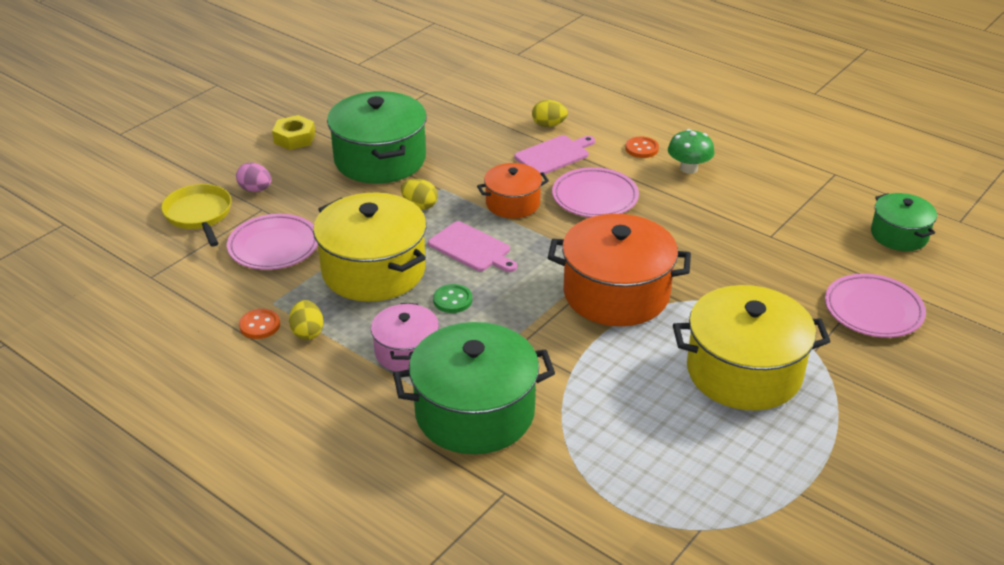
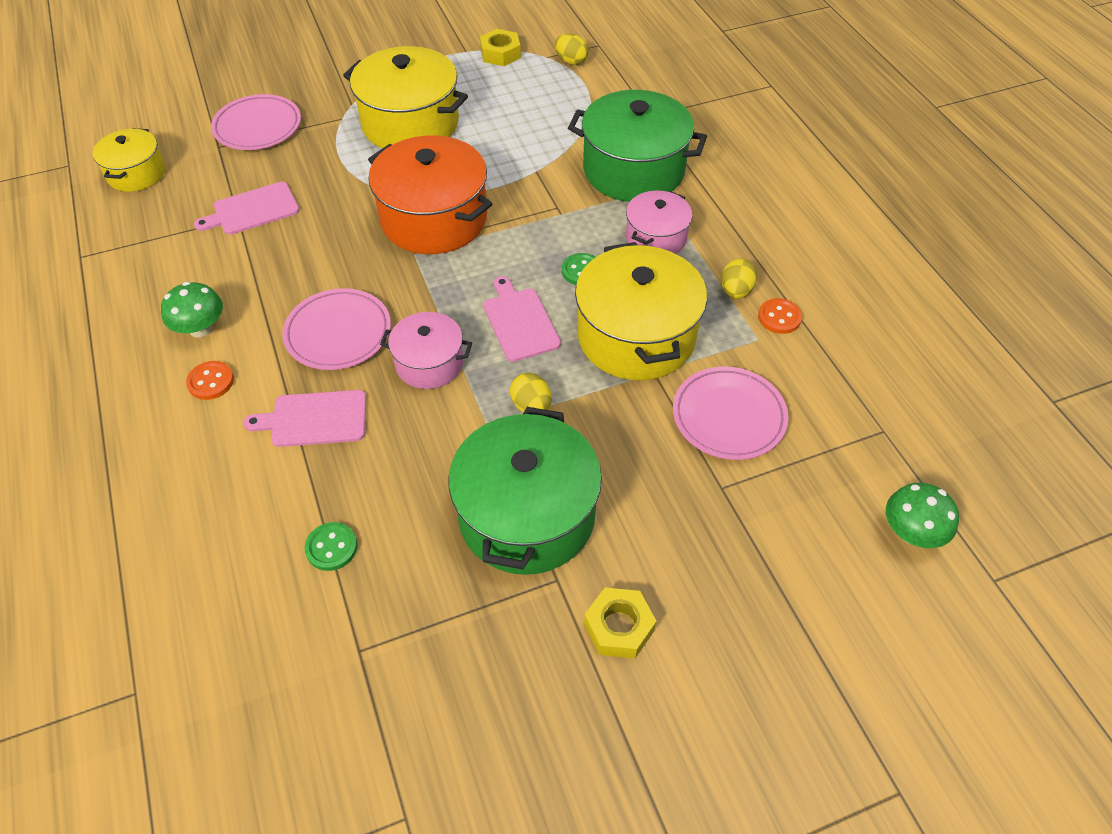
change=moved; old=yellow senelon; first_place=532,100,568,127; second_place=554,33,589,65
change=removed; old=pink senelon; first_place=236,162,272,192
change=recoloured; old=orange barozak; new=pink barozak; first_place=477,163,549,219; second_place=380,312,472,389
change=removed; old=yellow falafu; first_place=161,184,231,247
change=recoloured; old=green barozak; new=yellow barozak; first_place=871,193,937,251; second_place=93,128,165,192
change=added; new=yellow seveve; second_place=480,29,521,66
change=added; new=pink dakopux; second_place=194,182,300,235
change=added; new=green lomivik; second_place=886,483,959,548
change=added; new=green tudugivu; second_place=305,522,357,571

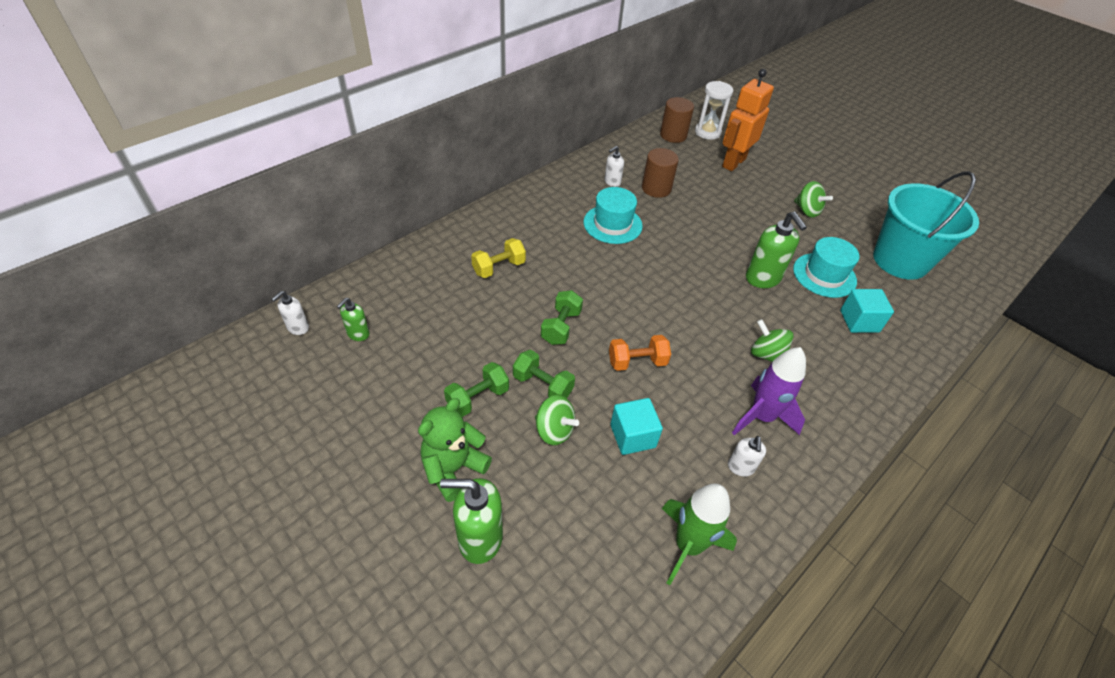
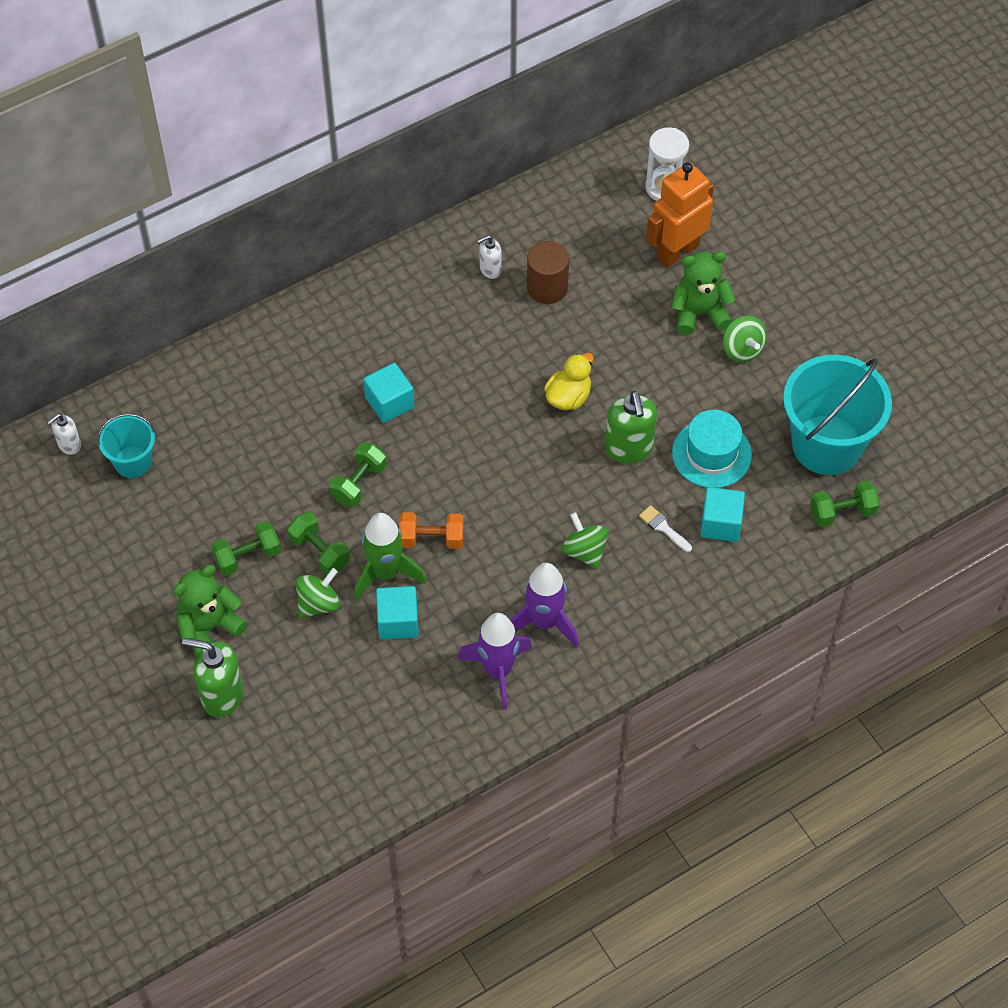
change=removed; old=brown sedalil; first_place=660,97,694,143
change=removed; old=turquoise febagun; first_place=584,187,643,244
change=removed; old=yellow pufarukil; first_place=471,238,526,278
change=replaced; old=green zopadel; new=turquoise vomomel; first_place=337,298,370,341; second_place=97,414,155,478
change=turned; old=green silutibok; first_place=535,395,579,445; second_place=296,568,340,618; degrees=-90
change=replaced; old=white zopadel; new=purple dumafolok; first_place=728,436,766,477; second_place=458,613,532,710
change=moved; old=green dumafolok; first_place=662,483,737,585; second_place=354,513,426,601
change=added; new=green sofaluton; second_place=671,252,736,335
change=added; new=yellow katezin; second_place=544,353,594,410
change=added; new=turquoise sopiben; second_place=363,363,414,423
change=added; new=green pufarukil; second_place=810,480,880,527
change=added; new=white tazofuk; second_place=639,505,692,552

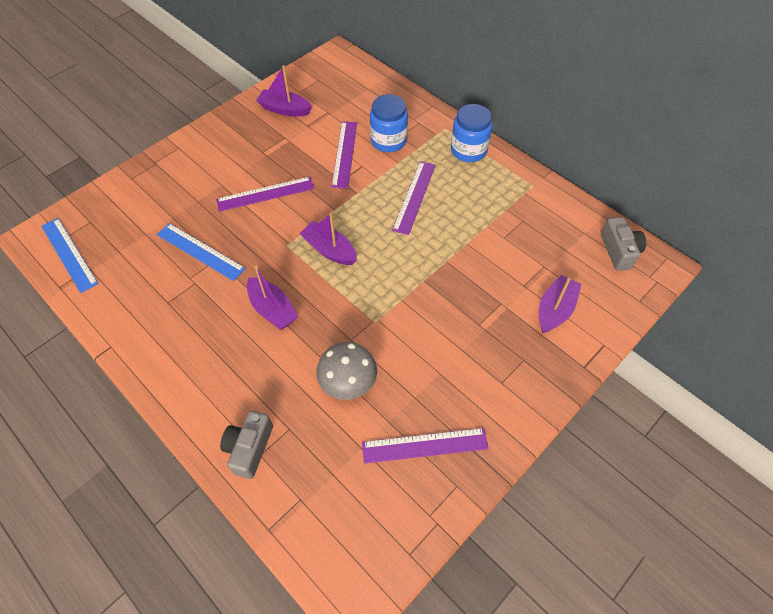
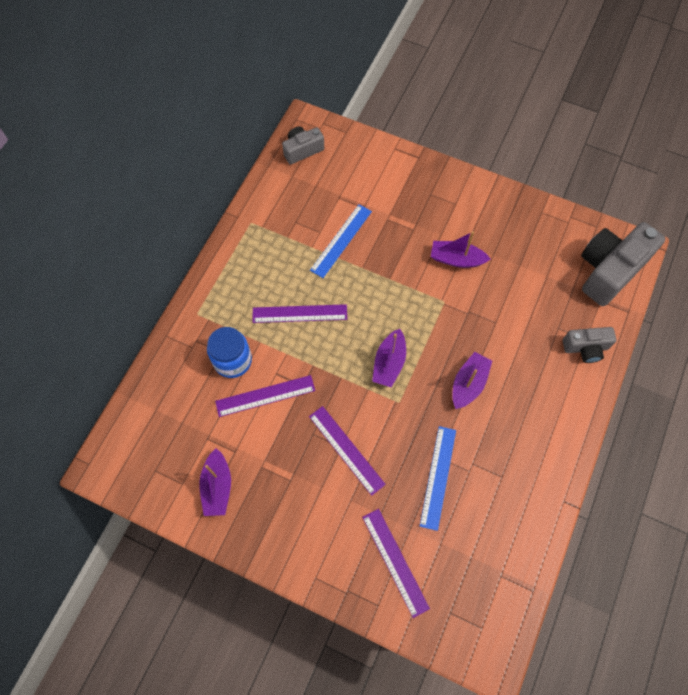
change=removed; old=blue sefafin; first_place=451,104,492,162
change=moved; old=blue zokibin; first_place=41,218,98,293; second_place=310,204,372,278
change=moved; old=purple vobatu; first_place=539,275,581,333; second_place=431,231,491,268
change=removed; old=grey lomivik; first_place=316,342,377,400
change=moved; old=purple zokibin; first_place=362,428,489,463; second_place=362,509,430,618
change=added; new=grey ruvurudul; second_place=581,222,665,306

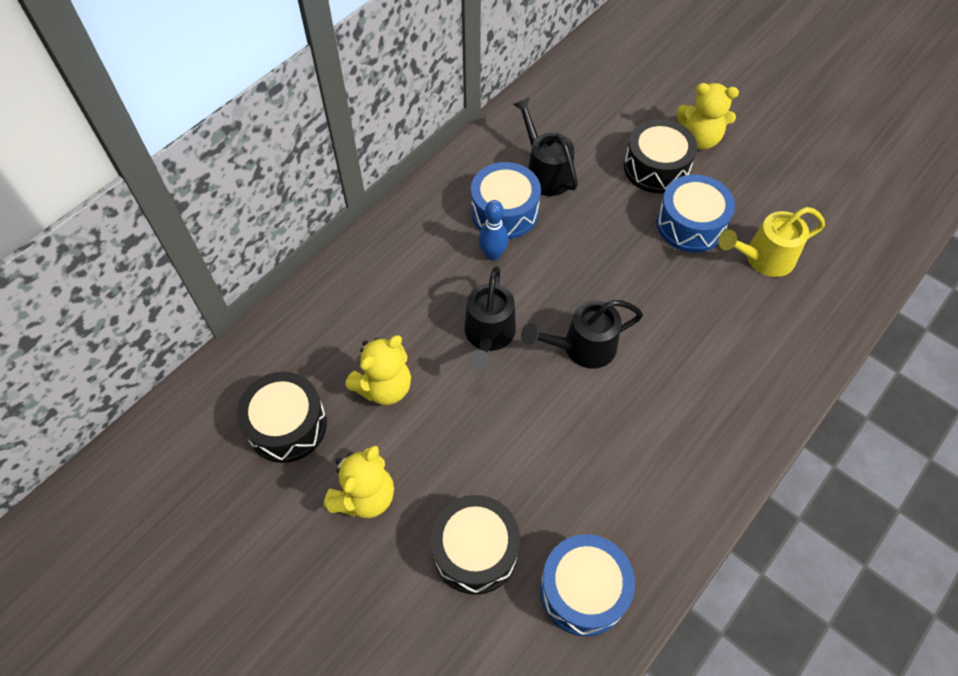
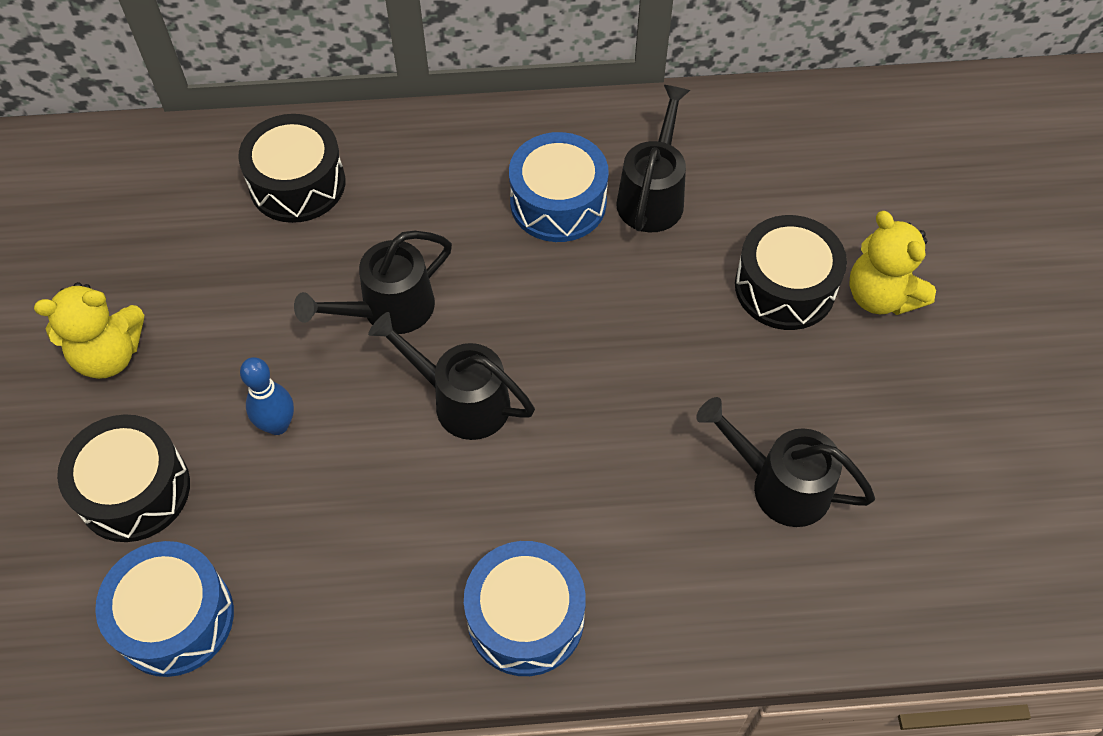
change=moved; old=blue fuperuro; first_place=656,174,735,252; second_place=464,541,586,676
change=moved; old=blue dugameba; first_place=478,200,509,260; second_place=240,357,294,435
change=recoloured; old=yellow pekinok; new=black pekinok; first_place=718,207,825,277; second_place=696,397,875,527
change=removed; old=yellow sofaluton; first_place=345,335,411,405
change=moved; old=black fuperuro; first_place=237,372,327,463; second_place=238,114,345,223

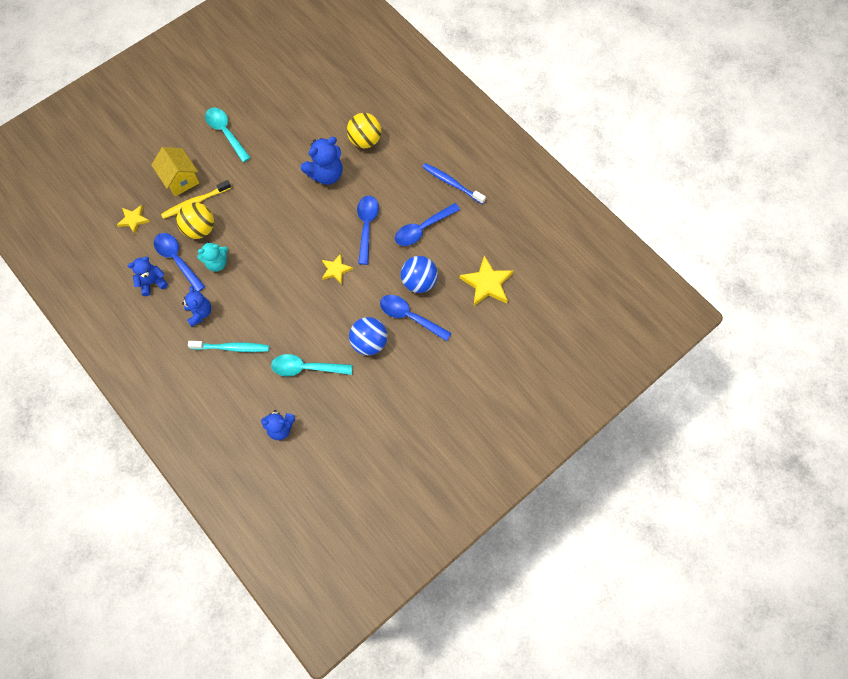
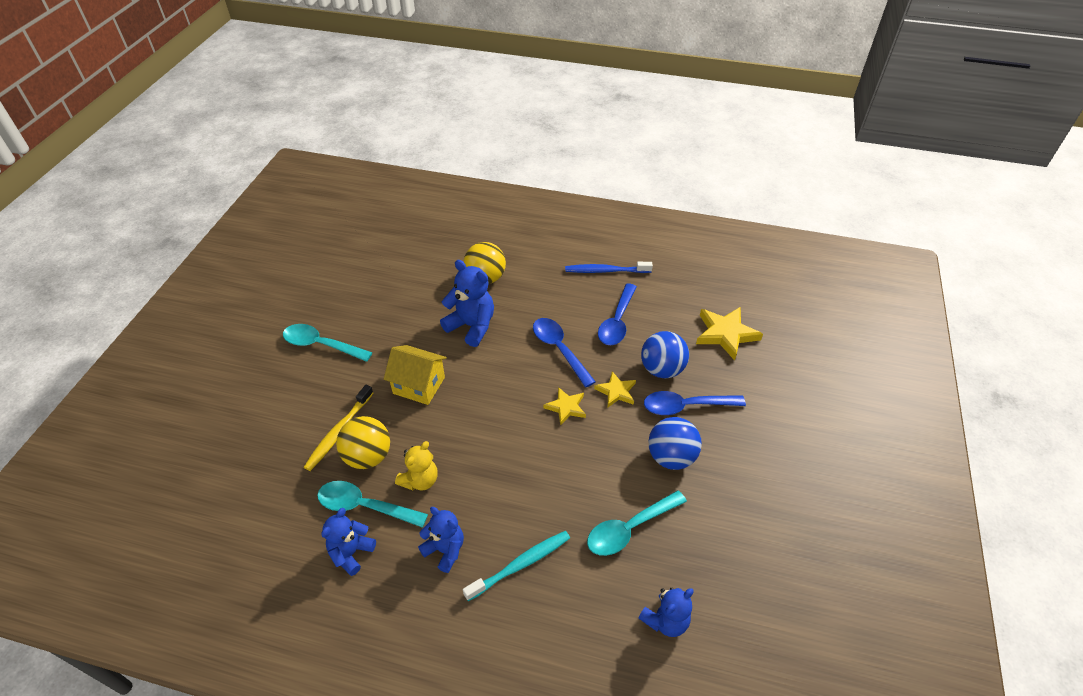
change=turned; old=blue sofaluton; first_place=301,137,343,185; second_place=440,260,494,347; degrees=-75
change=moved; old=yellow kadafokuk; first_place=152,147,199,196; second_place=384,345,447,405
change=moved; old=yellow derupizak; first_place=117,205,150,234; second_place=594,371,636,407
change=recoloured; old=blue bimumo; new=turquoise bimumo; first_place=154,233,205,291; second_place=317,481,428,528
change=recoloured; old=turquoise sofaluton; new=yellow sofaluton; first_place=197,241,228,272; second_place=395,441,438,491

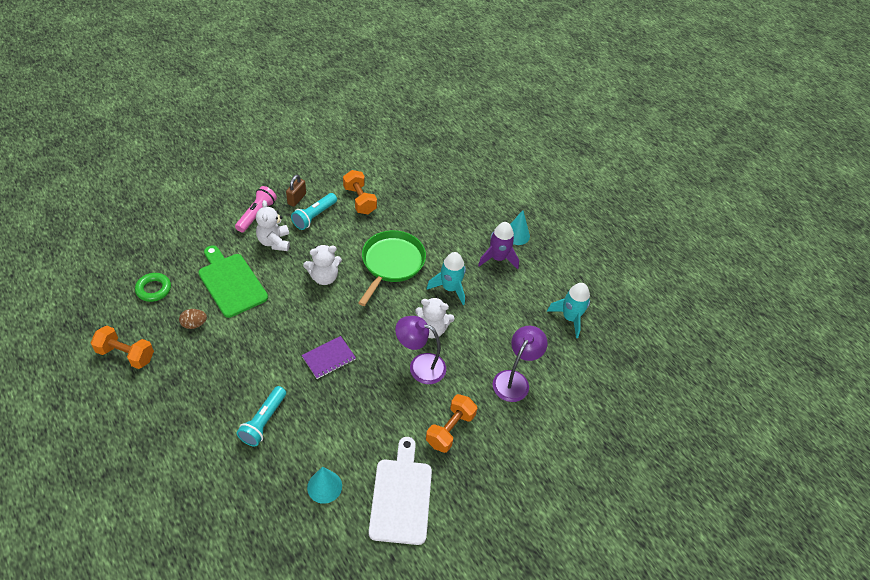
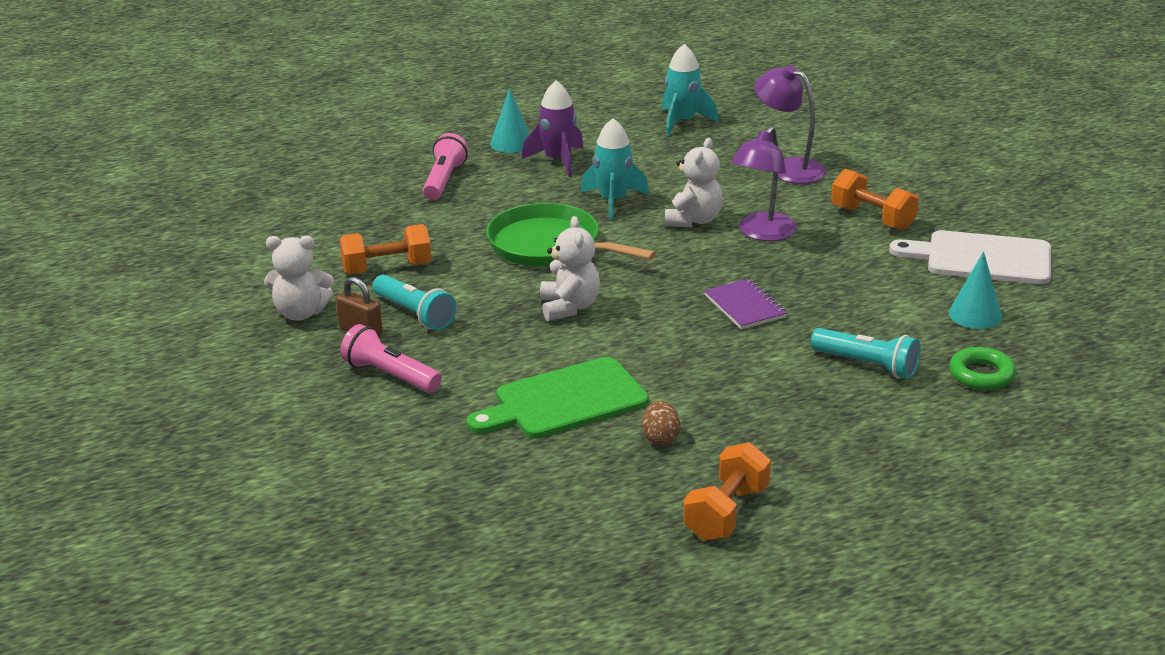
change=moved; old=white sofaluton; first_place=256,200,290,251; second_place=264,236,334,321
change=moved; old=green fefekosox; first_place=135,273,171,302; second_place=949,347,1016,390
change=added; new=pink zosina; second_place=423,133,468,200

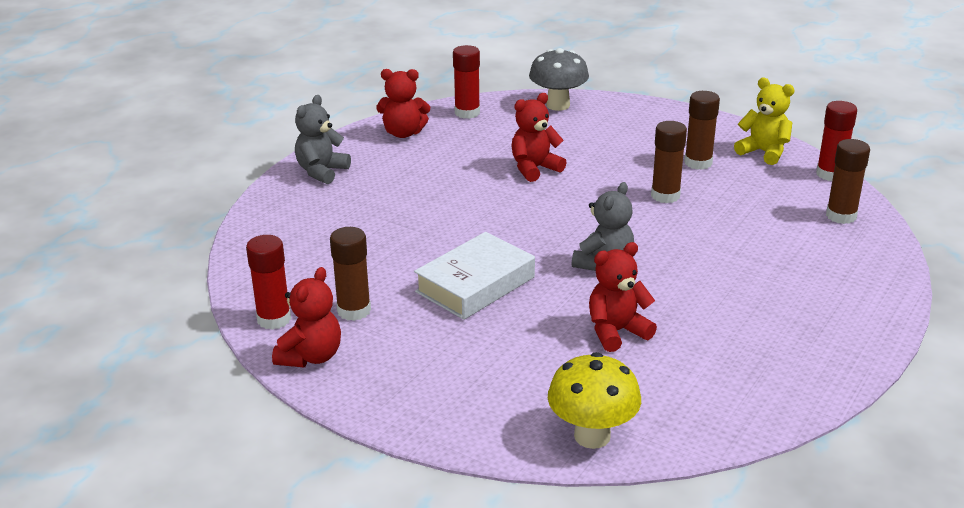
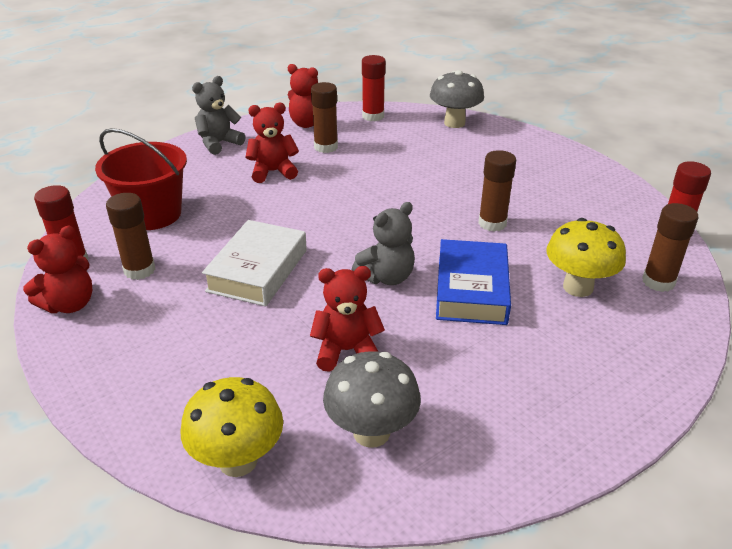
change=removed; old=yellow sofaluton; first_place=734,77,795,165
change=moved; old=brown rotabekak; first_place=684,91,720,170; second_place=311,82,338,153
change=moved; old=red sofaluton; first_place=512,93,567,182; second_place=245,103,299,183
change=turned; old=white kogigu; first_place=414,232,535,320; second_place=202,220,307,306; degrees=-45
change=added; new=red vomomel; second_place=95,128,187,230
change=added; new=yellow lomivik; second_place=546,218,626,297
change=added; new=blue kogigu; second_place=436,239,511,325
change=added; new=grey lomivik; second_place=323,351,421,448

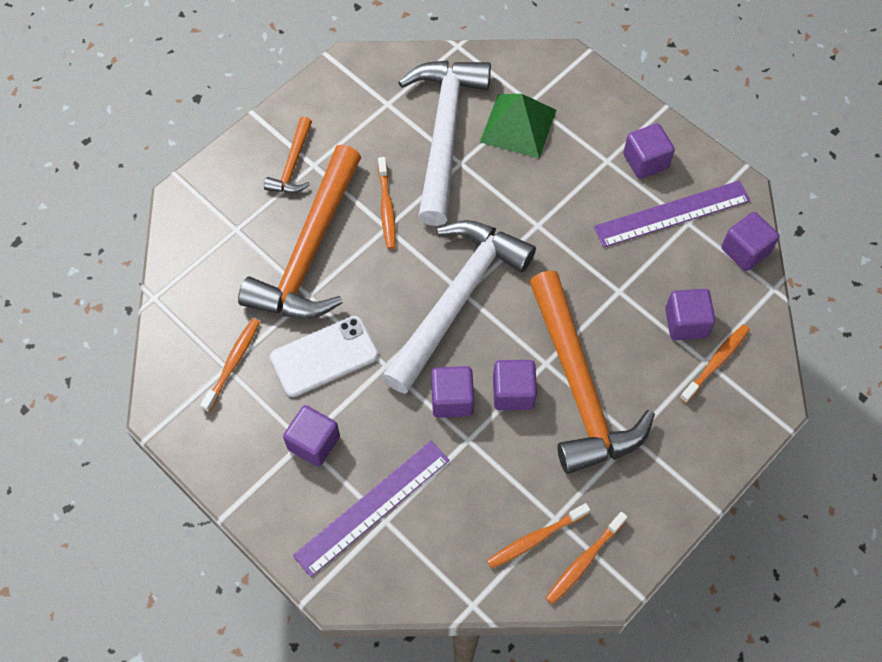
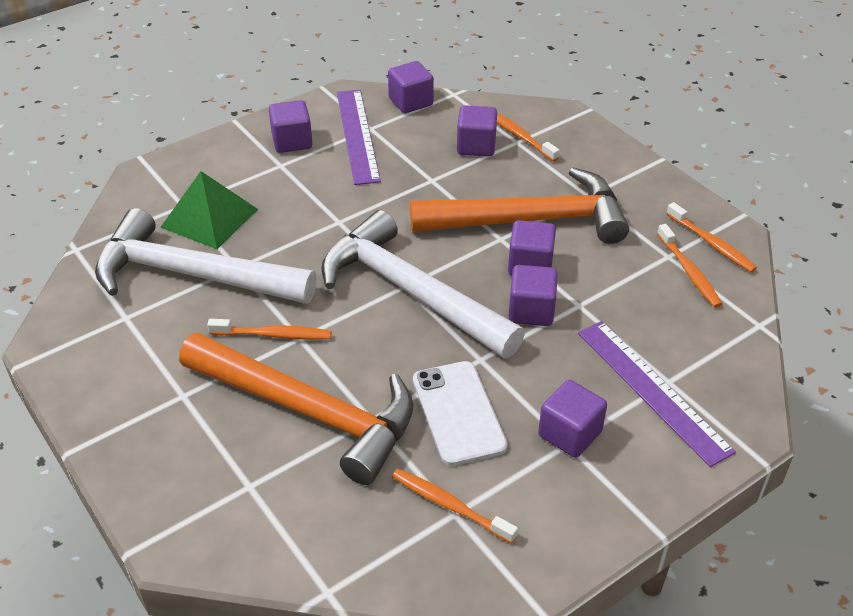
change=removed; old=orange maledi; first_place=264,117,312,193

